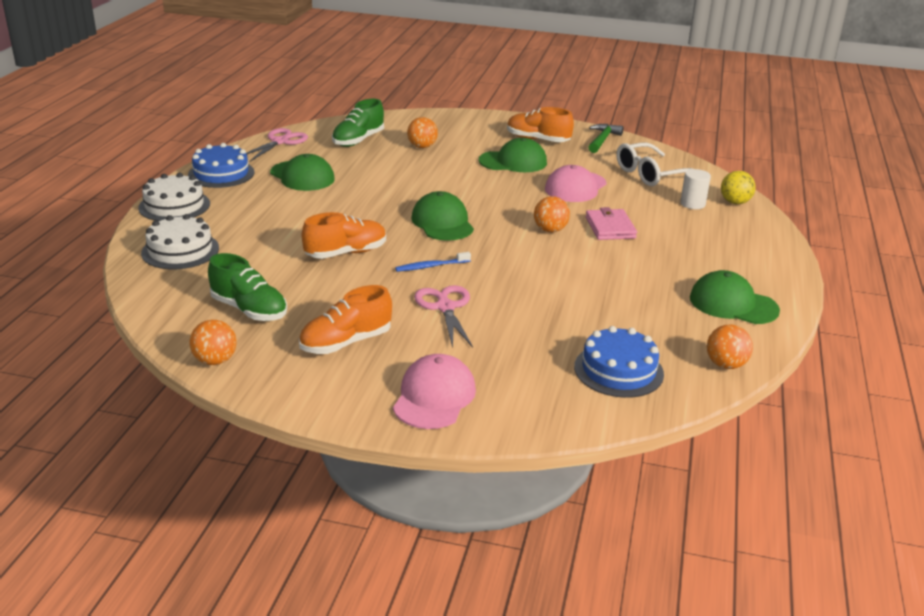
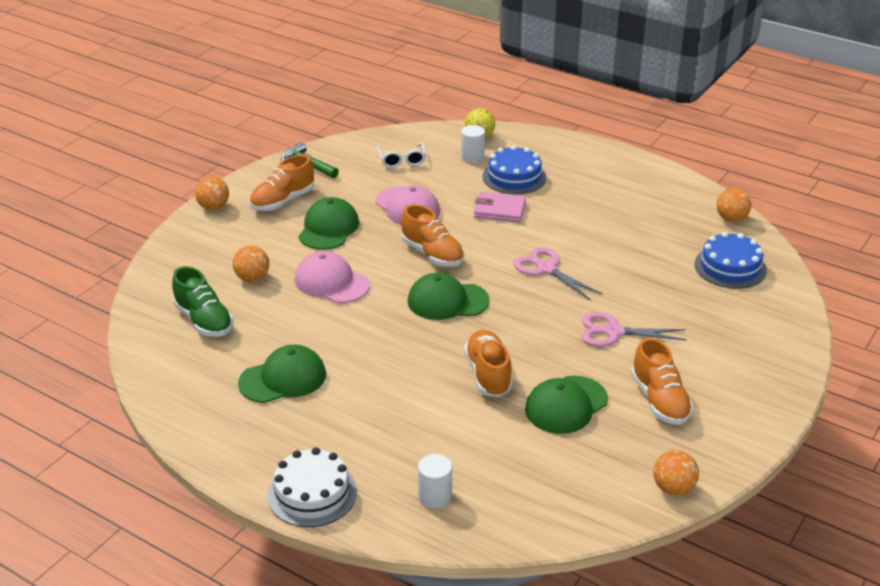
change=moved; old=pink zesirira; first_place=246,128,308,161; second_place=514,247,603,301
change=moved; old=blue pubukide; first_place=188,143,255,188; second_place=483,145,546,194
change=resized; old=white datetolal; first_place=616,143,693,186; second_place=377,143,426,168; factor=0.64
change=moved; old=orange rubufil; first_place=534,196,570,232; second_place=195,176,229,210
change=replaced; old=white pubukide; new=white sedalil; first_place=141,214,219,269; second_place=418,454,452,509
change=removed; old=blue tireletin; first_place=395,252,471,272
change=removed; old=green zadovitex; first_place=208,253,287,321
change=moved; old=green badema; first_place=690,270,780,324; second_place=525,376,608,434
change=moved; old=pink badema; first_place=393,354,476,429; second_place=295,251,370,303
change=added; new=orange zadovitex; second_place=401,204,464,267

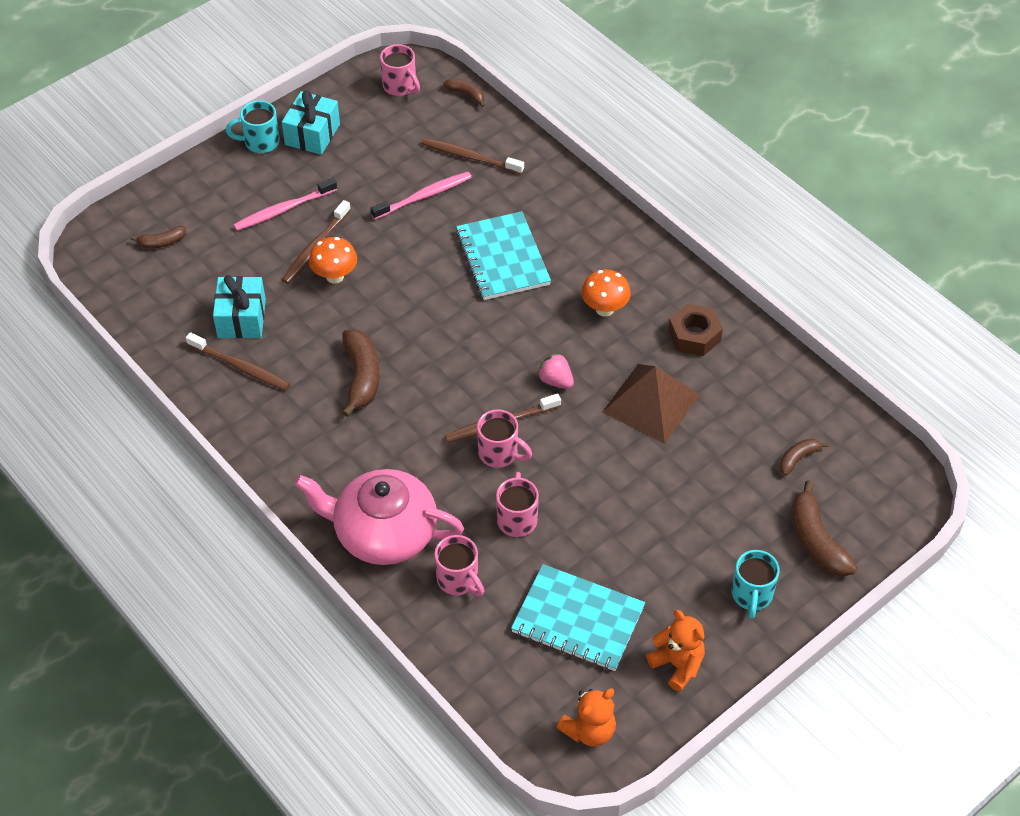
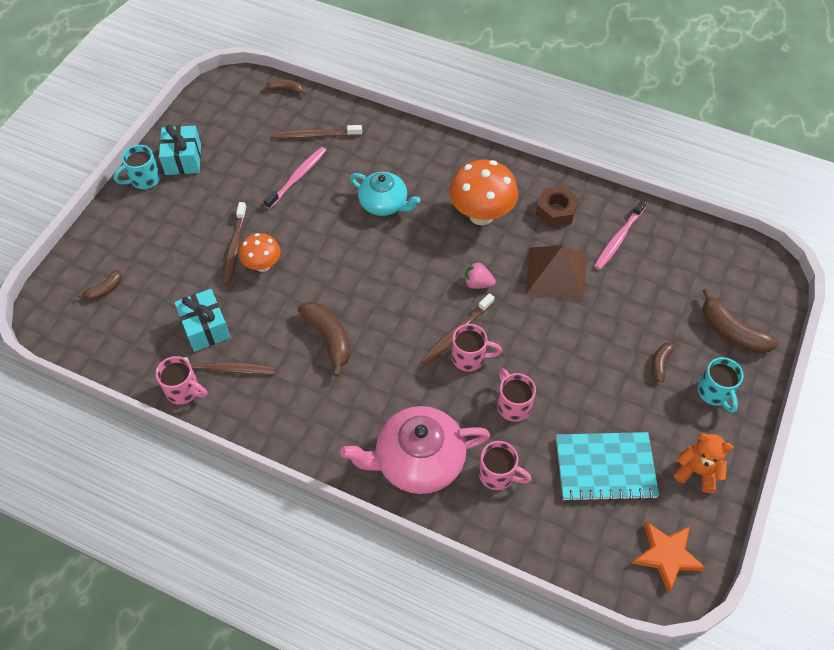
change=moved; old=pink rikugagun; first_place=380,44,420,96; second_place=156,356,207,404
change=moved; old=pink tireletin; first_place=233,178,337,231; second_place=594,199,647,270
change=replaced; old=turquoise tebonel; new=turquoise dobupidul; first_place=456,211,551,300; second_place=350,172,421,216
change=resized; old=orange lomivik; first_place=581,269,631,317; second_place=449,160,518,225; factor=1.7
change=moved; old=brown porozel; first_place=779,438,829,476; second_place=652,342,679,382
change=replaced; old=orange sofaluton; new=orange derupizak; first_place=557,689,616,747; second_place=632,521,706,593

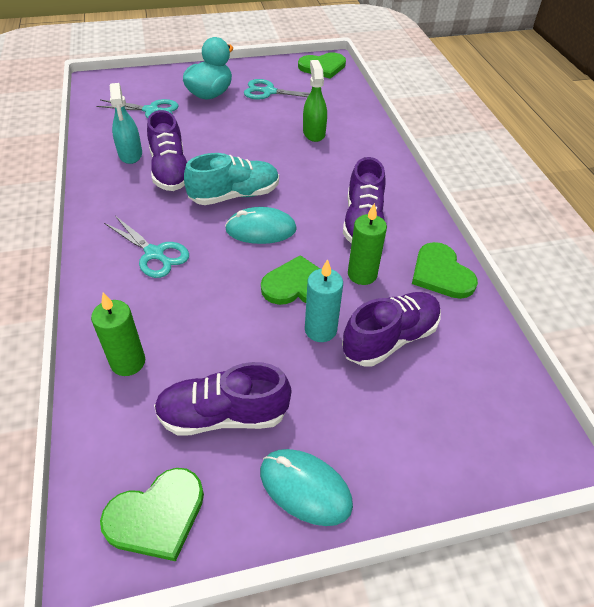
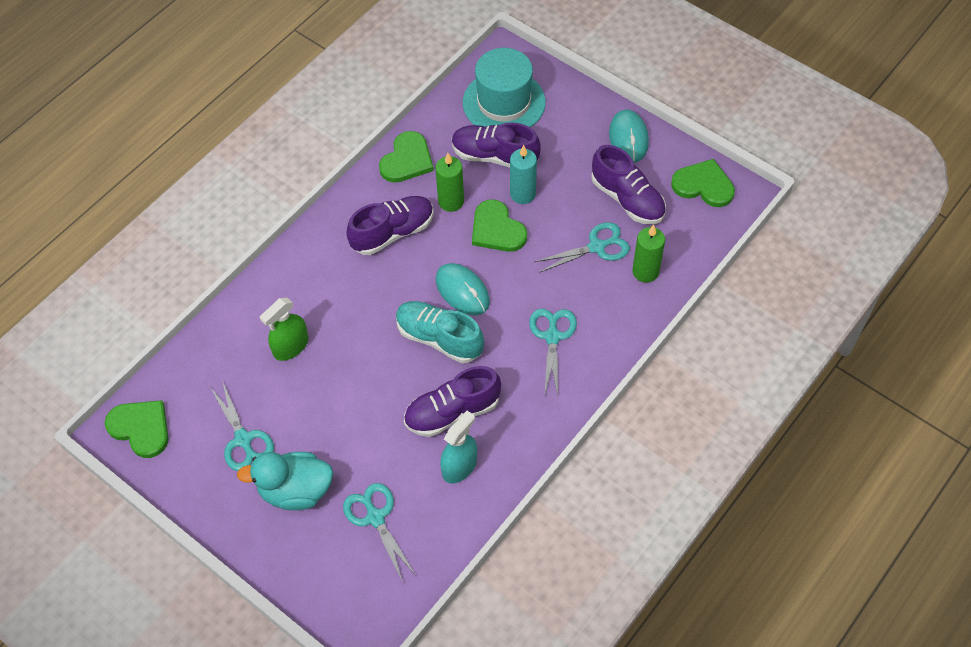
change=turned; old=purple zadovitex; first_place=147,110,187,191; second_place=404,366,501,437; degrees=-150
change=added; new=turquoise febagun; second_place=463,48,545,127
change=added; new=turquoise zesirira; second_place=534,222,630,273

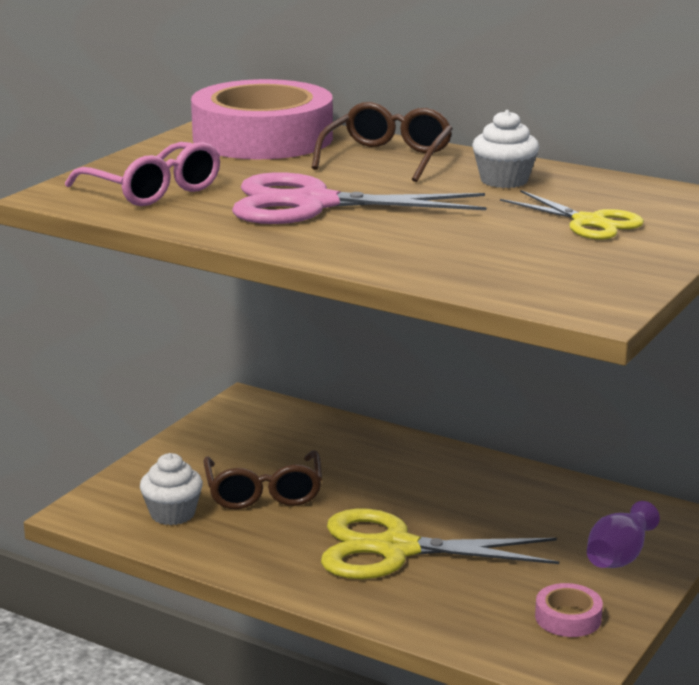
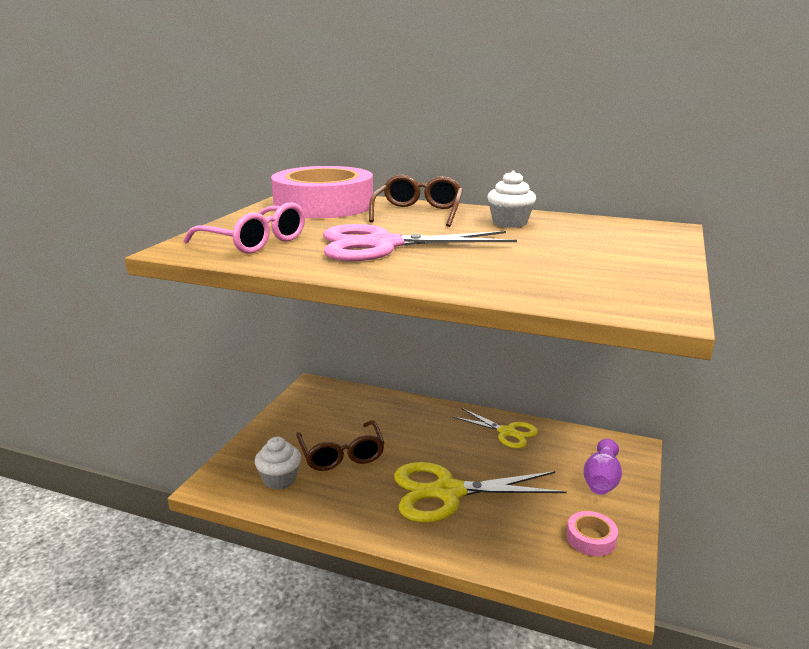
change=moved; old=yellow zesirira; first_place=500,190,644,240; second_place=452,408,538,448

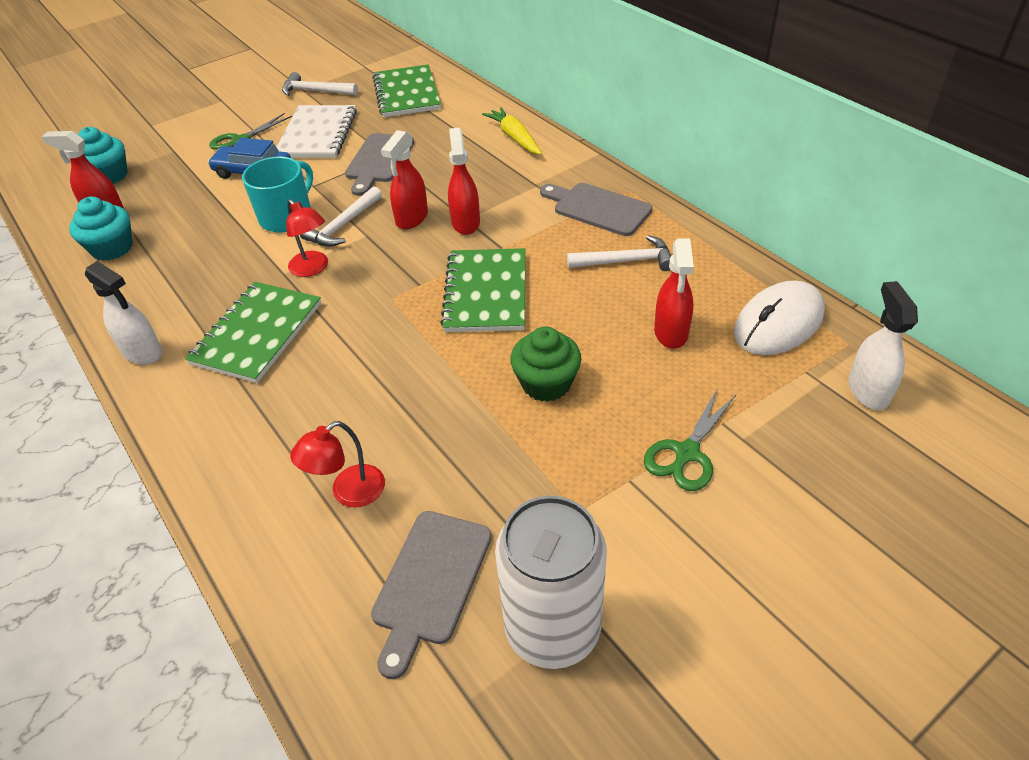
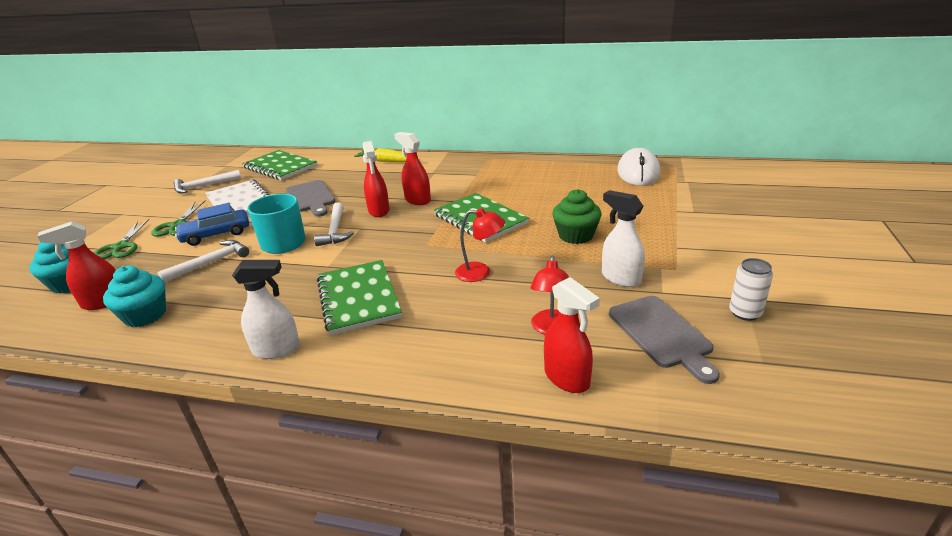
change=removed; old=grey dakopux; first_place=540,183,652,236
change=moved; old=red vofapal; first_place=286,199,328,277; second_place=455,208,505,282
change=moved; old=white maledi; first_place=567,235,671,271; second_place=158,240,249,283
change=moved; old=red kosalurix; first_place=654,239,694,349; second_place=544,277,600,393
change=moved; old=white kosalurix; first_place=849,281,918,410; second_place=602,190,645,287
change=moved; old=green zesirira; first_place=644,388,737,491; second_place=94,219,149,259
change=resized; old=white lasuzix; first_place=495,496,607,669; second_place=729,258,773,321; factor=0.48

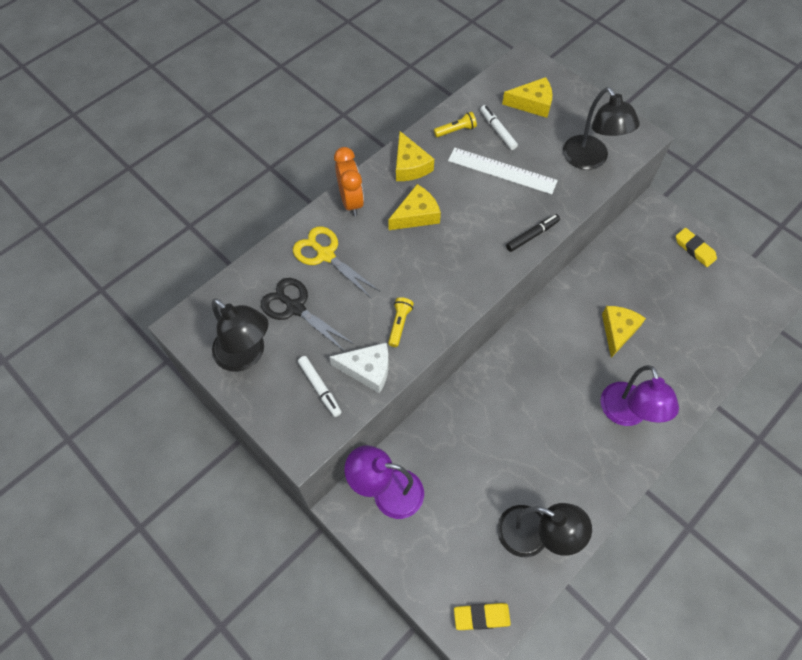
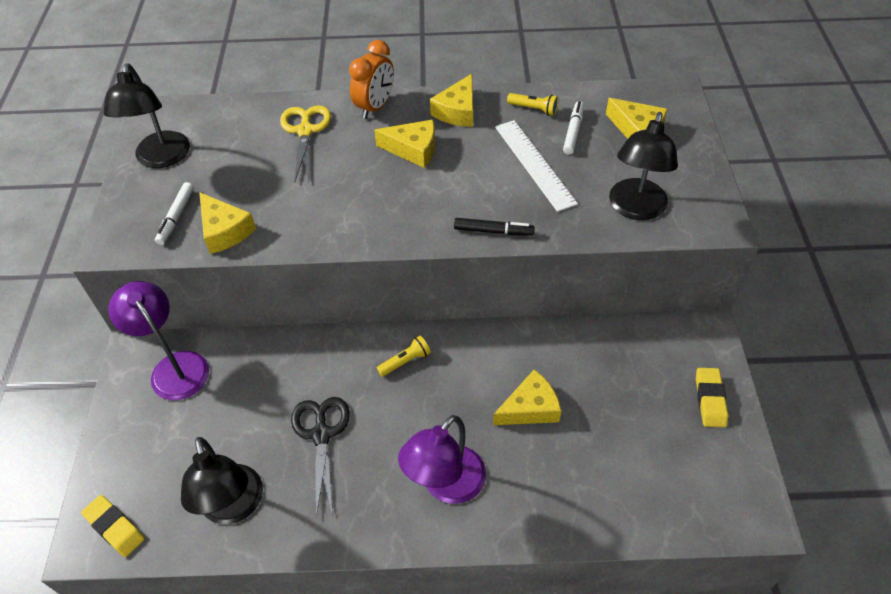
change=moved; old=black zesirira; first_place=261,278,354,353; second_place=291,397,350,517
change=moved; old=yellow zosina; first_place=388,297,414,347; second_place=377,336,431,377
change=recoloured; old=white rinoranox; new=yellow rinoranox; first_place=329,343,389,394; second_place=199,192,256,254

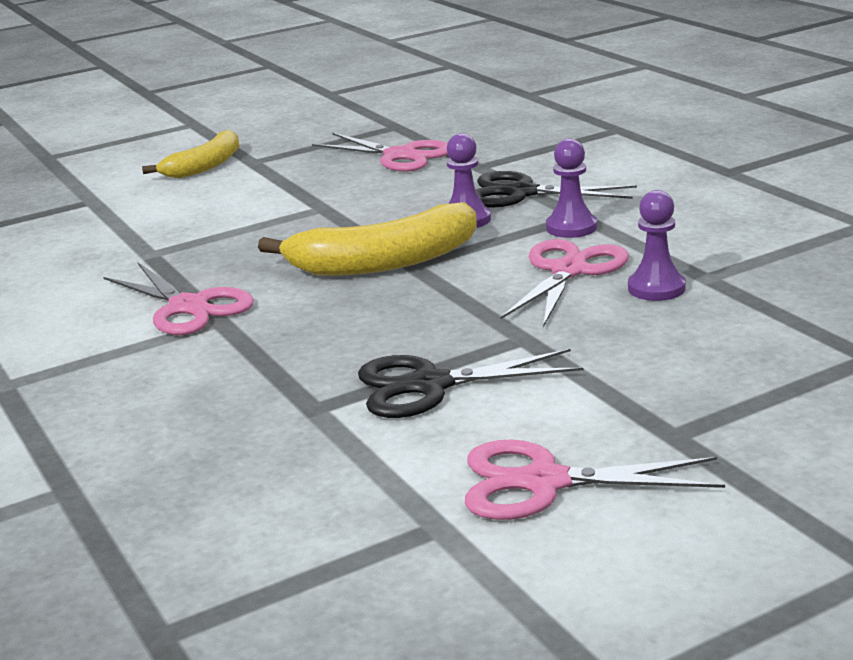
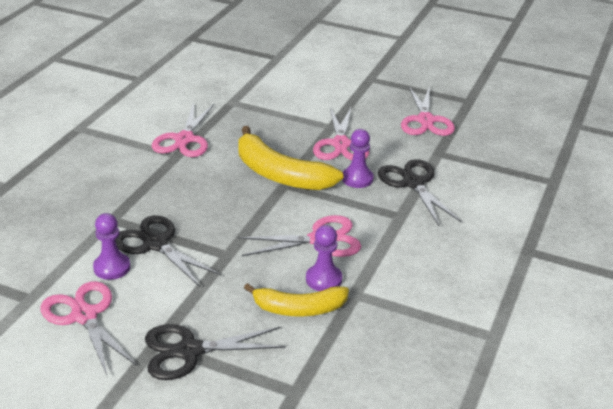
change=moved; old=yellow porozel; first_place=142,129,239,178; second_place=244,283,349,317
change=moved; old=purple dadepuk; first_place=546,139,597,238; second_place=93,213,130,280
change=added; new=pink zesirira; second_place=313,108,369,160
change=added; new=black zesirira; second_place=145,324,286,380

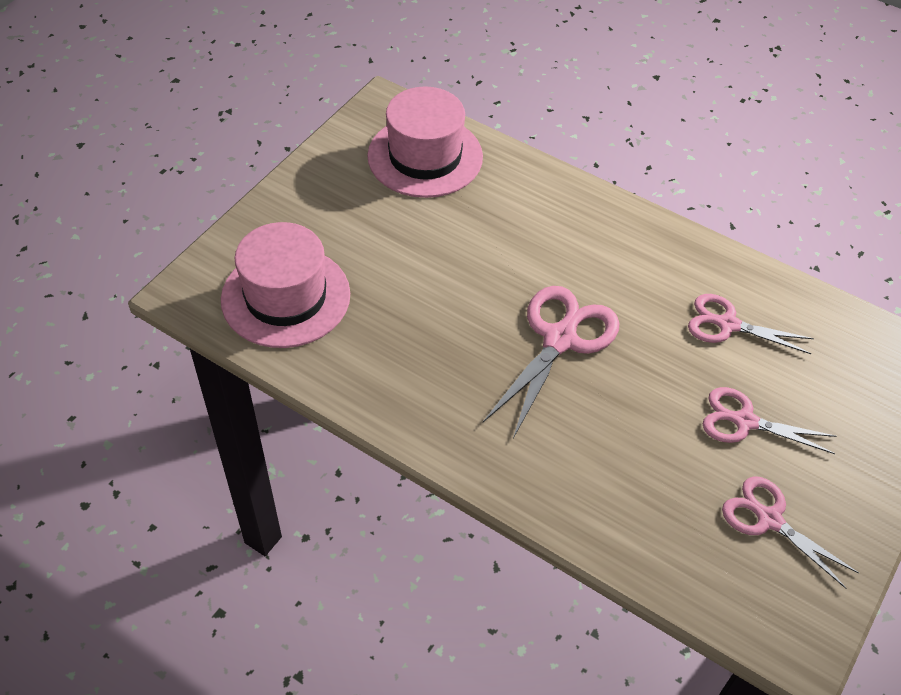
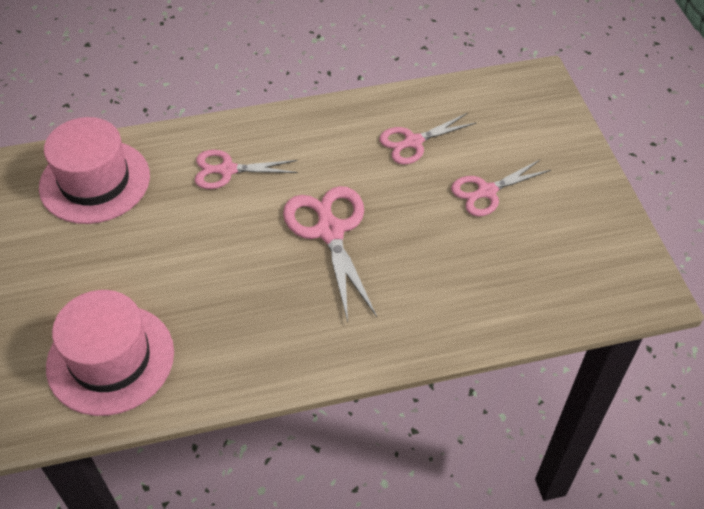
change=moved; old=pink zesirira; first_place=722,476,859,589; second_place=195,150,297,189

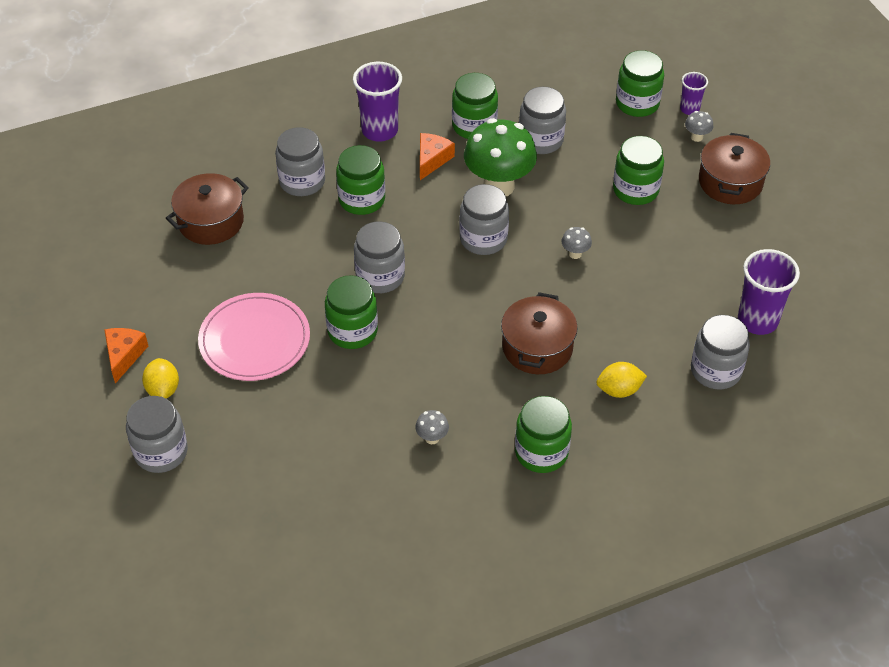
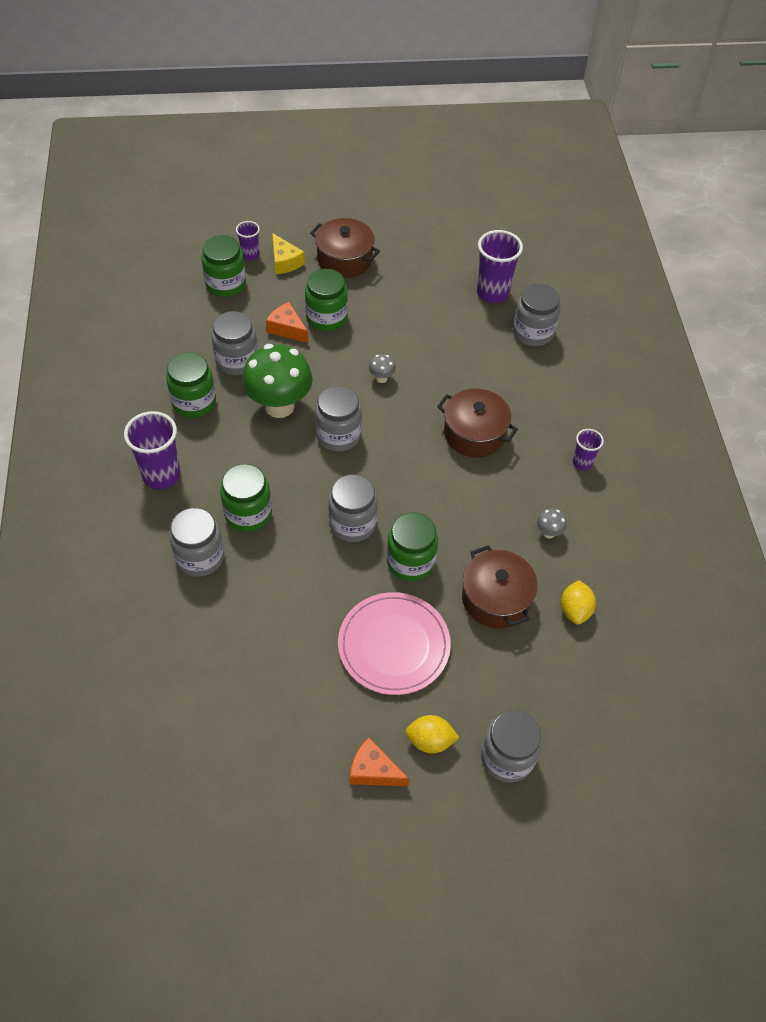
change=replaced; old=grey lomivik; new=yellow rinoranox; first_place=685,111,713,142; second_place=272,233,305,274
change=moved; old=orange rinoranox; first_place=420,133,455,180; second_place=266,302,308,343
change=moved; old=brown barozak; first_place=166,173,249,245; second_place=462,545,538,628
change=moved; old=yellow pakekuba; first_place=596,362,647,398; second_place=561,580,596,624
change=replaced; old=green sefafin; new=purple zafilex; first_place=515,396,572,473; second_place=573,429,604,470

